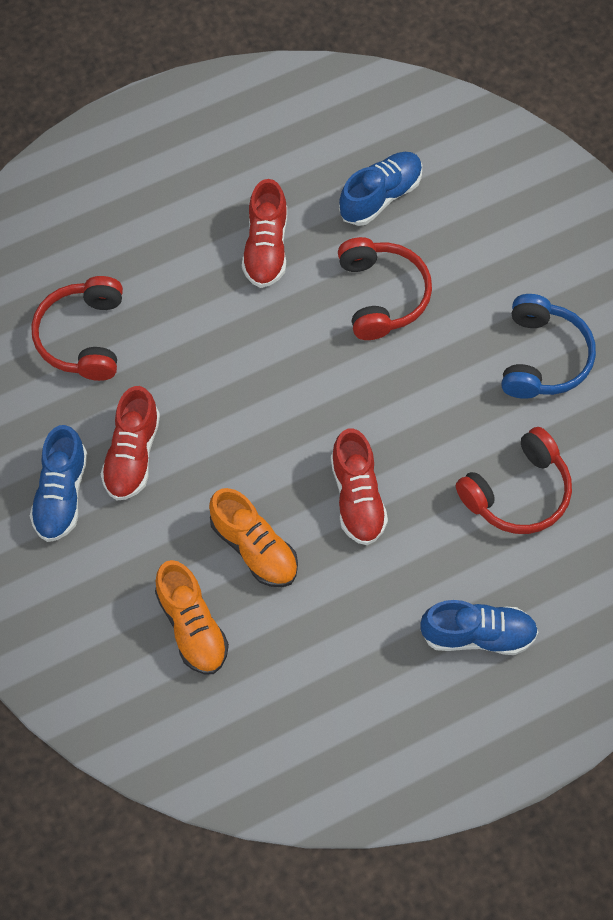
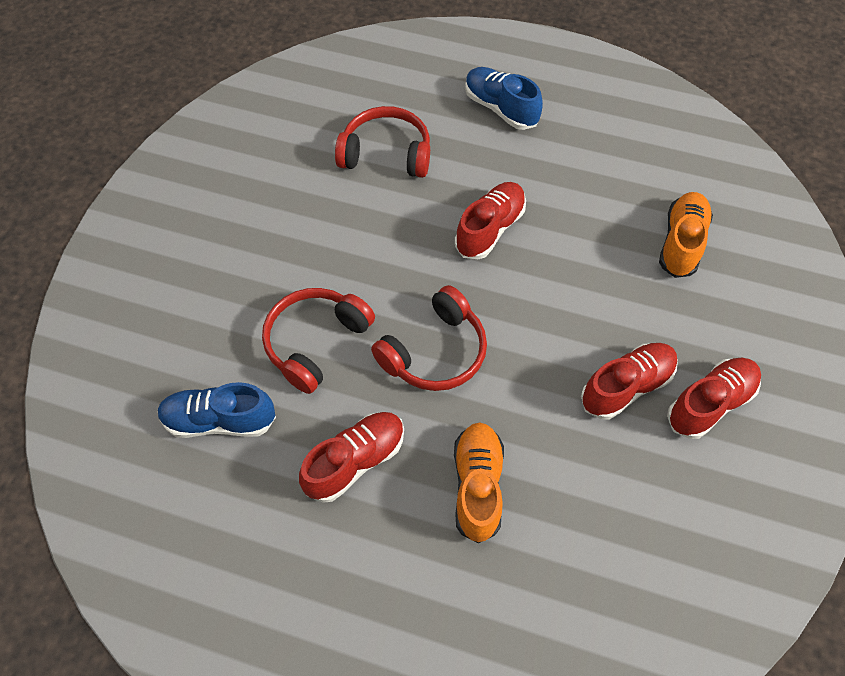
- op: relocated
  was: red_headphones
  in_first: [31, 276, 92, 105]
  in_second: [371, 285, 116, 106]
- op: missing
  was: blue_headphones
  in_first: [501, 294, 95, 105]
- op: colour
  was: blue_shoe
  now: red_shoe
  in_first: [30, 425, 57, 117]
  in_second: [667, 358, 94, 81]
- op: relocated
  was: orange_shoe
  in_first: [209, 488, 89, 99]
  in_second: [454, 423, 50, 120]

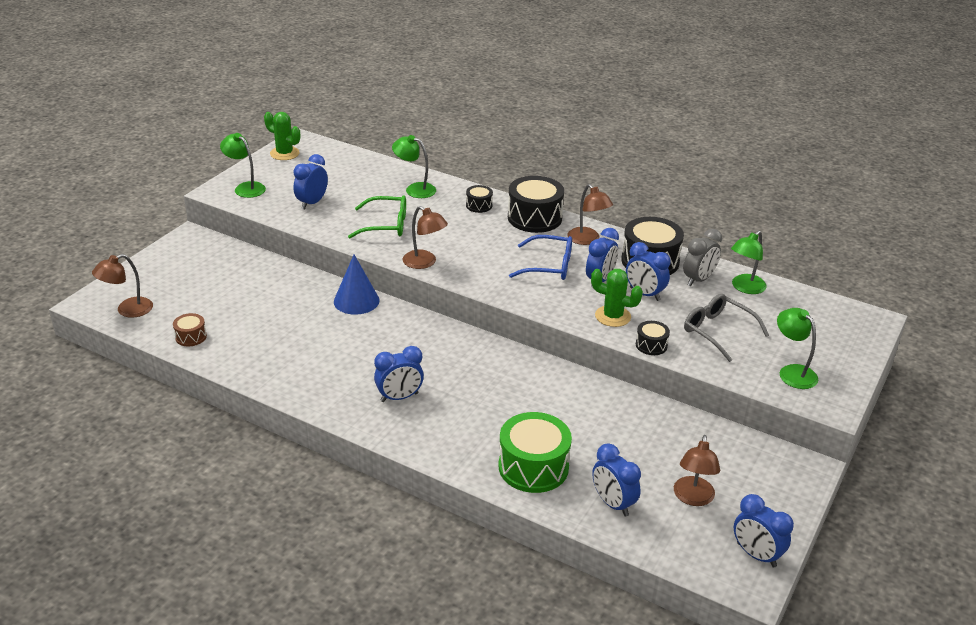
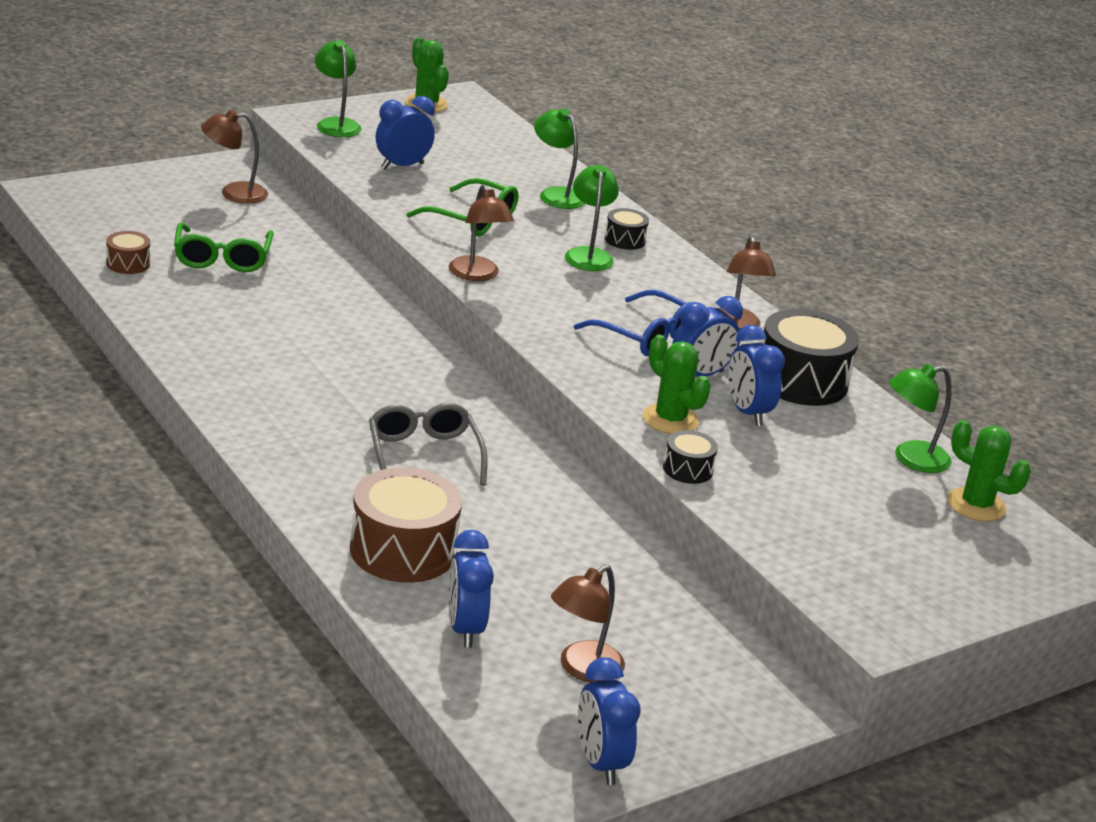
- op: missing
  was: black_drum
  in_first: [508, 176, 56, 57]
- op: missing
  was: grey_clock
  in_first: [683, 229, 39, 57]
- op: relocated
  was: brown_lamp
  in_first: [92, 254, 61, 64]
  in_second: [201, 110, 67, 94]
- op: missing
  was: blue_cone
  in_first: [334, 255, 46, 60]
- op: relocated
  was: grey_glasses
  in_first: [684, 294, 85, 68]
  in_second: [369, 403, 119, 82]
- op: relocated
  was: green_lamp
  in_first: [777, 308, 41, 81]
  in_second: [565, 165, 54, 106]
- op: missing
  was: blue_clock
  in_first: [374, 346, 50, 56]
- op: colour
  was: green_drum
  now: brown_drum
  in_first: [499, 412, 73, 81]
  in_second: [350, 467, 112, 116]
- op: appeared
  now: green_glasses
  in_second: [174, 223, 100, 49]
- op: appeared
  now: green_cactus
  in_second: [947, 420, 84, 102]

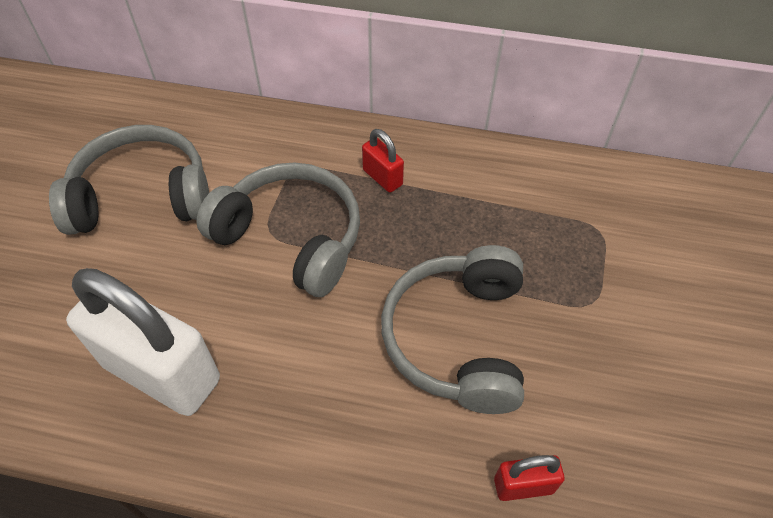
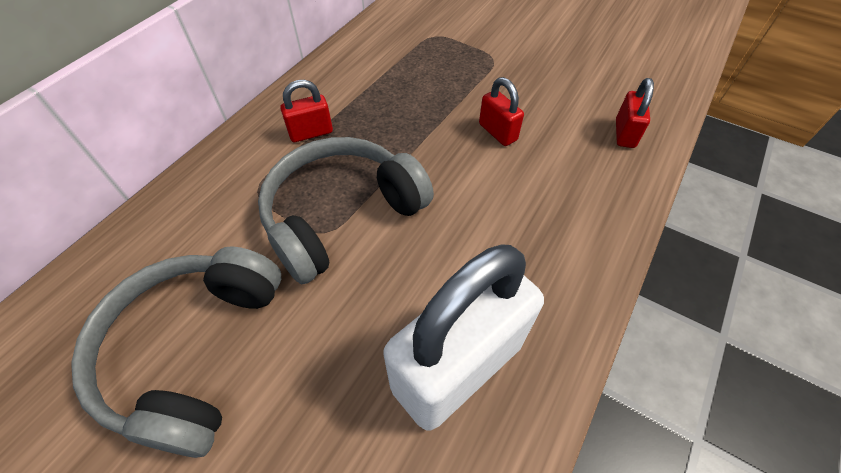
- op: exchanged
  was: grey_headphones
  now: red_padlock
  in_first: [381, 245, 143, 169]
  in_second: [479, 77, 45, 69]

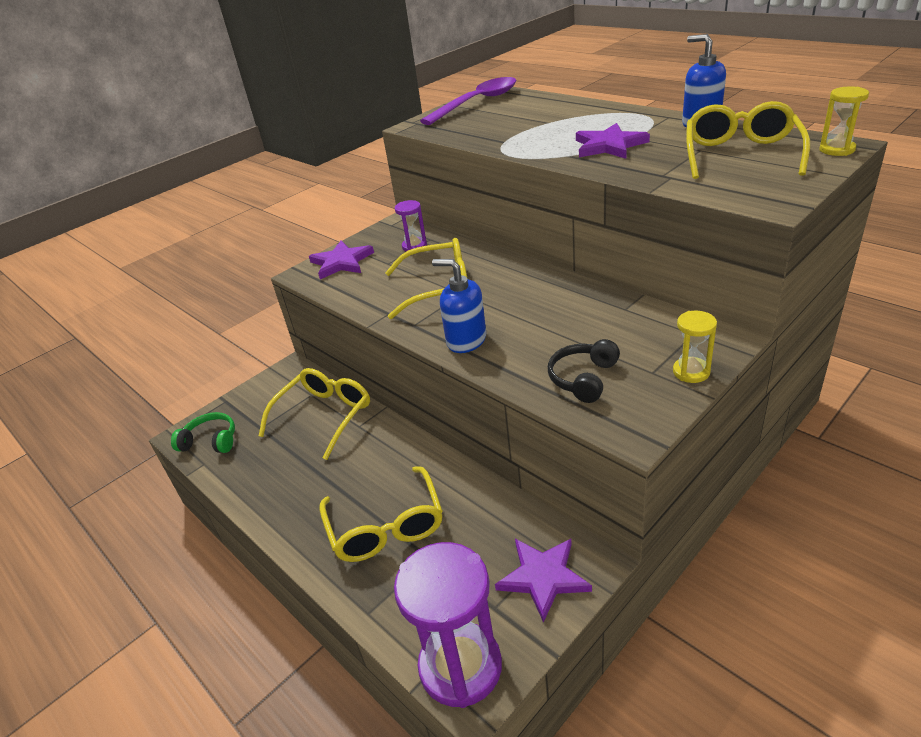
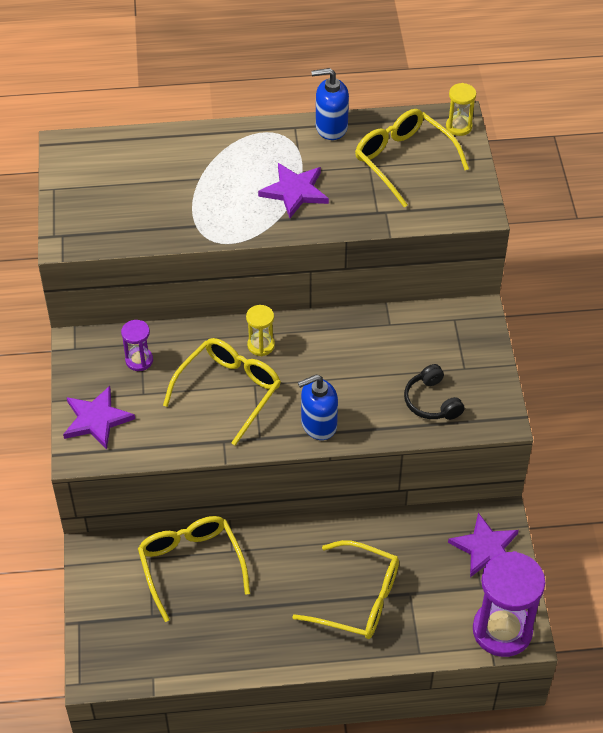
- op: missing
  was: purple_spoon
  in_first: [420, 77, 96, 48]
- op: relocated
  was: yellow_hourglass
  in_first: [673, 311, 44, 72]
  in_second: [246, 305, 29, 51]
- op: missing
  was: green_headphones
  in_first: [171, 412, 64, 41]

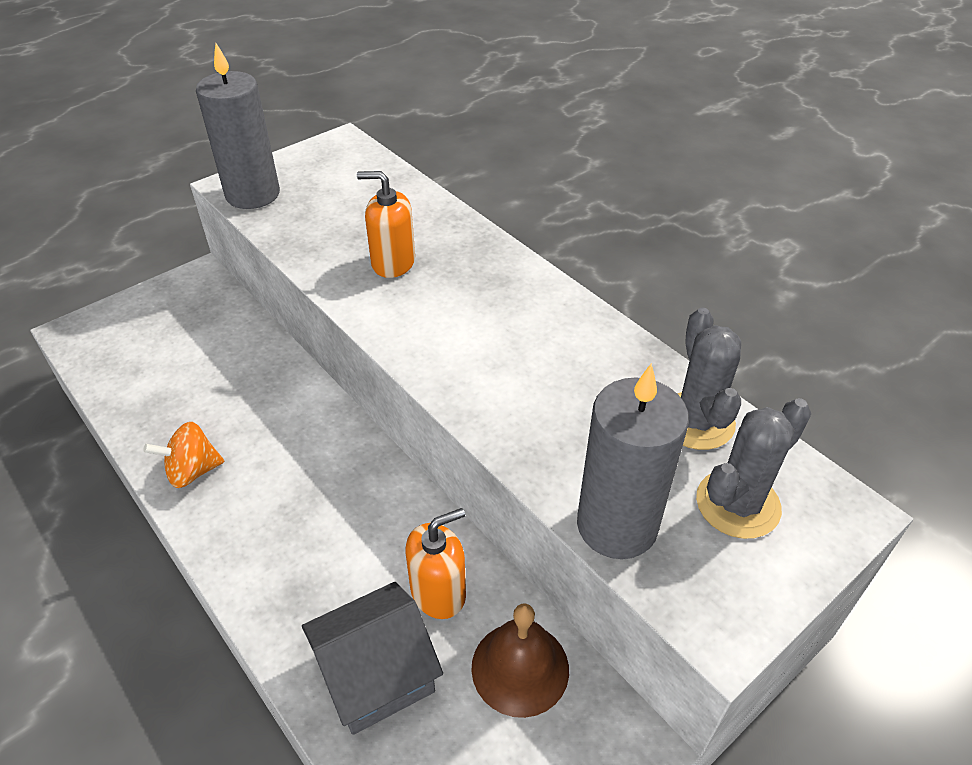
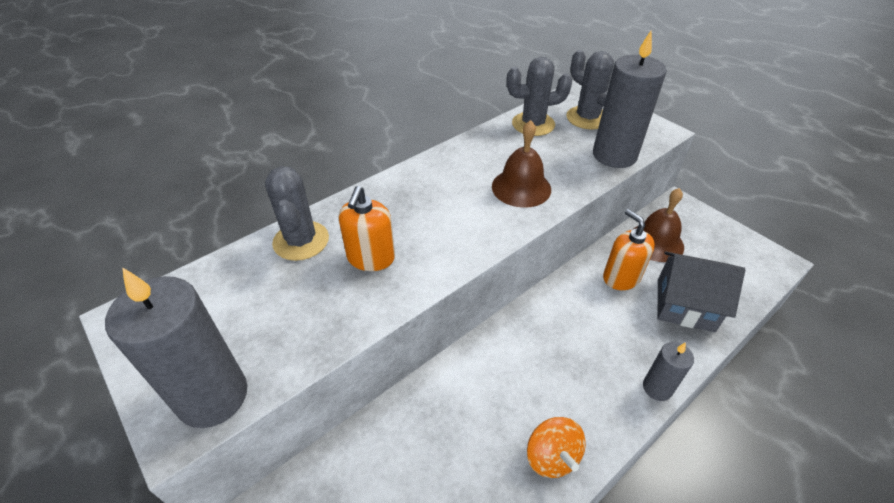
- op: spun
  was: grey_house
  in_first: [302, 582, 141, 153]
  in_second: [657, 251, 88, 81]
  clockwise: -45
- op: appeared
  now: brown_bell
  in_second: [492, 120, 59, 88]
- op: appeared
  now: grey_cactus
  in_second: [265, 166, 64, 95]
- op: appeared
  now: grey_candle
  in_second: [643, 342, 51, 59]

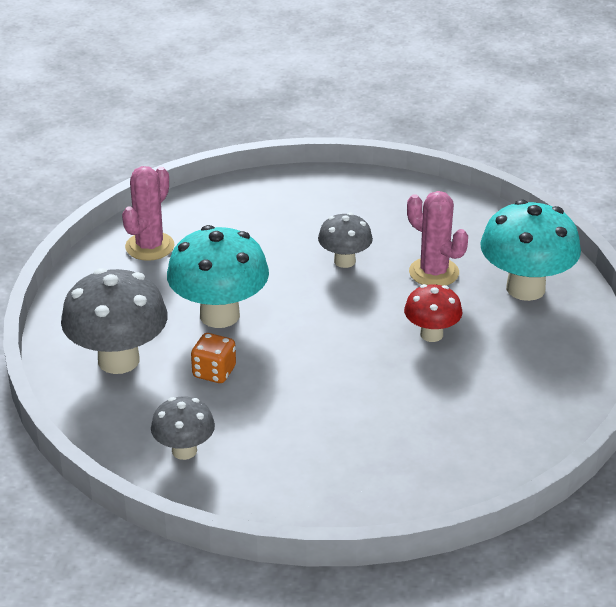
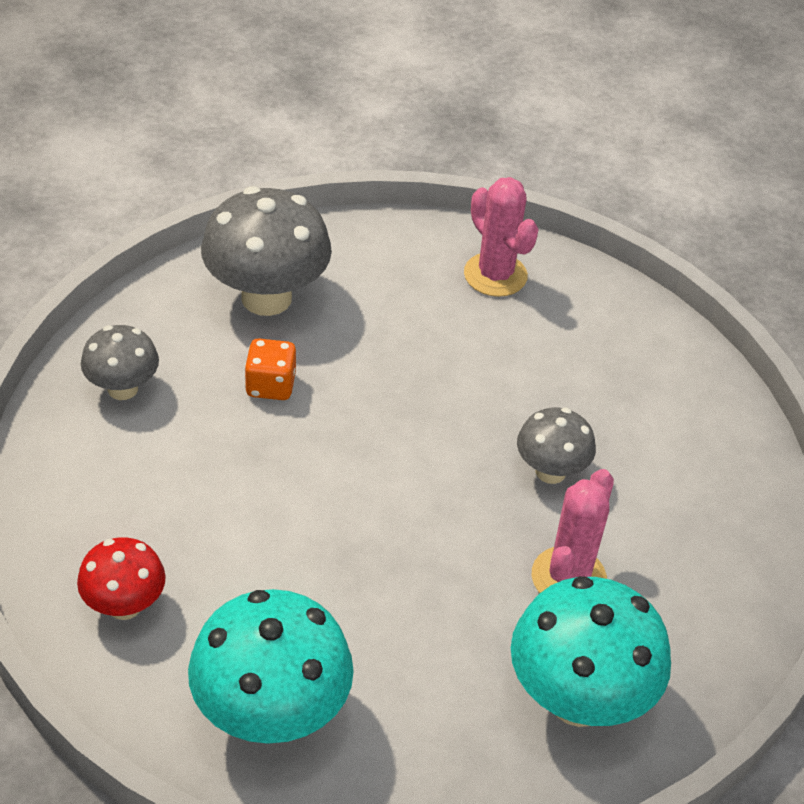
- op: spun
  was: pink_cactus
  in_first: [122, 166, 53, 95]
  in_second: [464, 177, 75, 120]
  clockwise: 45
- op: relocated
  was: turquoise_mushroom
  in_first: [167, 225, 102, 103]
  in_second: [188, 589, 166, 155]
- op: relocated
  was: red_mushroom
  in_first: [404, 284, 59, 58]
  in_second: [77, 537, 89, 83]

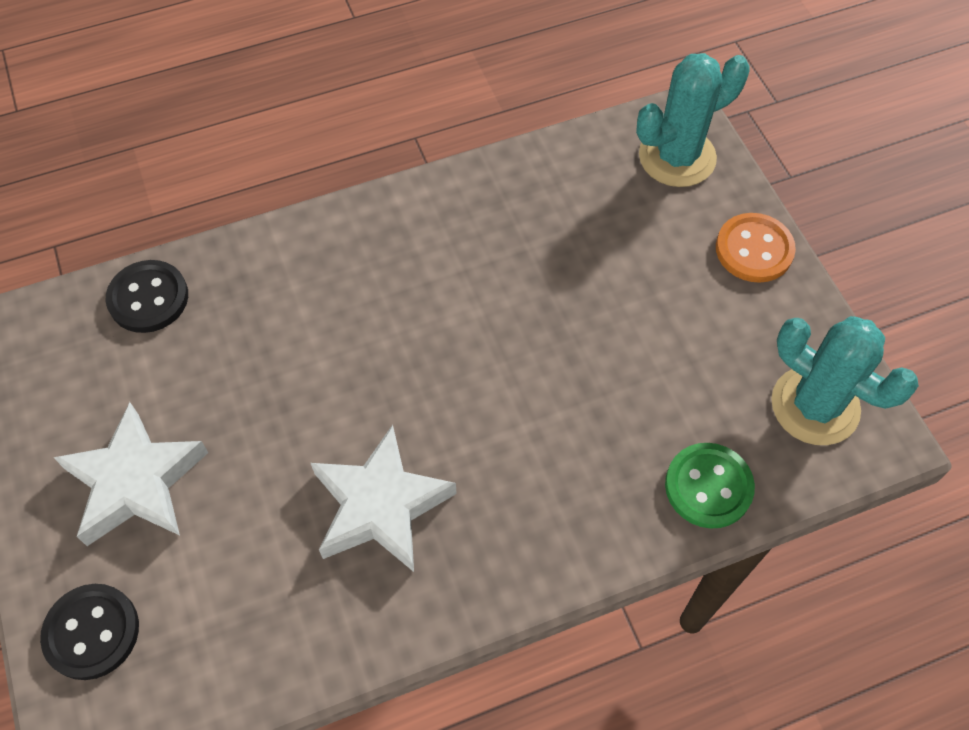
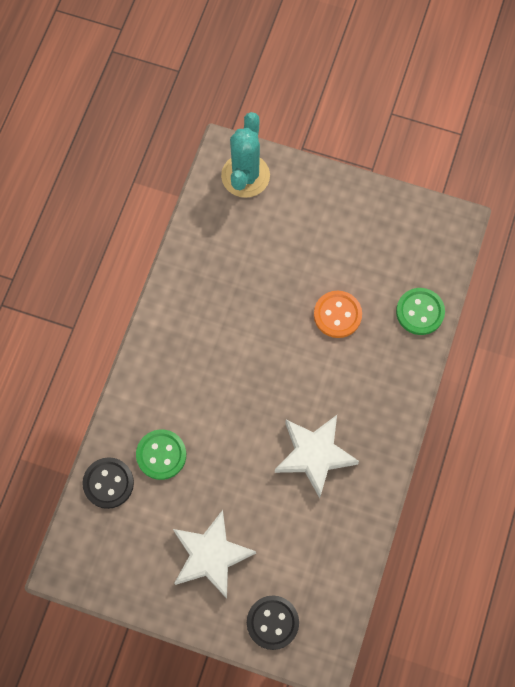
- op: relocated
  was: orange_button
  in_first: [716, 213, 80, 70]
  in_second: [314, 291, 48, 47]
- op: missing
  was: turquoise_cactus
  in_first: [771, 316, 148, 129]
- op: appeared
  now: green_button
  in_second: [136, 429, 50, 51]

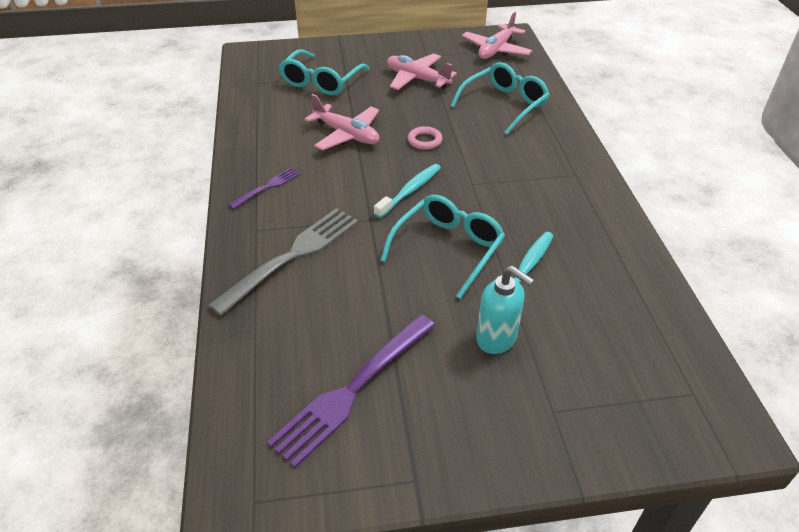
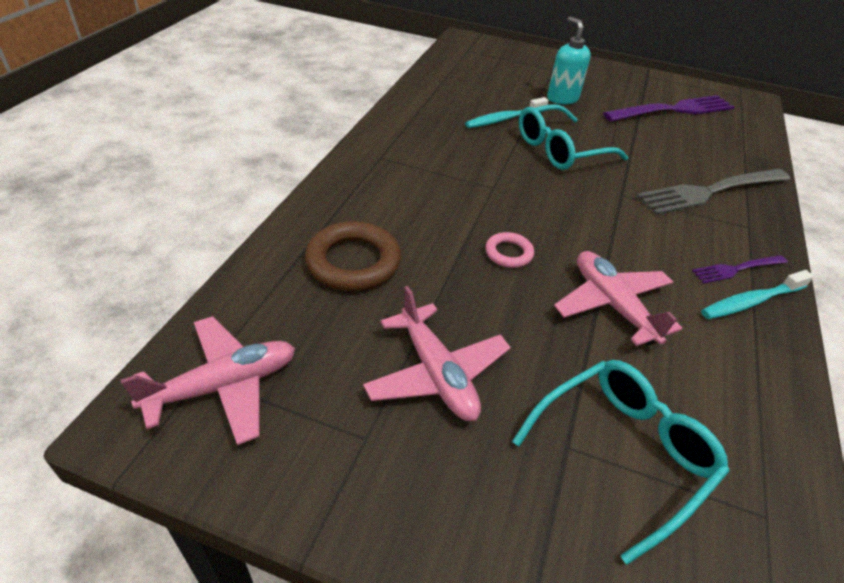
- op: exchanged
  was: turquoise_glasses
  now: brown_ring
  in_first: [451, 62, 99, 72]
  in_second: [305, 221, 96, 70]
- op: relocated
  was: turquoise_toothbrush
  in_first: [374, 164, 67, 54]
  in_second: [701, 270, 113, 49]

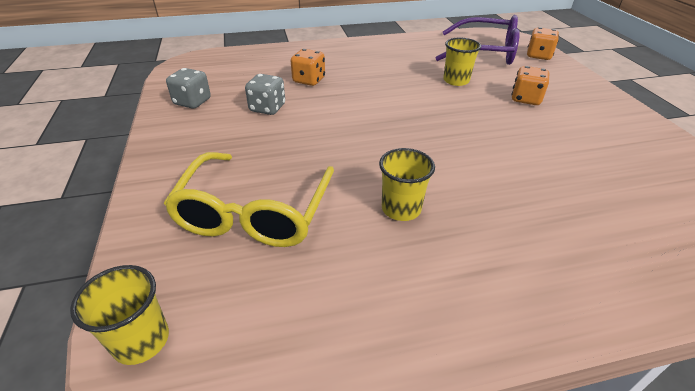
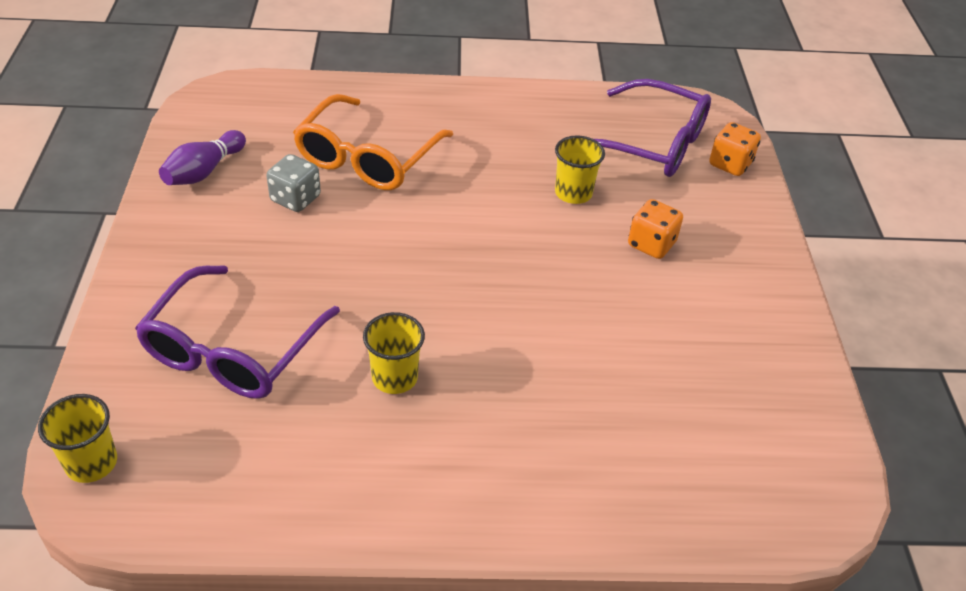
- op: exchanged
  was: orange_dice
  now: orange_glasses
  in_first: [291, 49, 34, 37]
  in_second: [293, 94, 160, 96]
- op: exchanged
  was: grey_dice
  now: purple_bowling_pin
  in_first: [166, 68, 45, 41]
  in_second: [159, 130, 87, 55]
- op: colour
  was: yellow_glasses
  now: purple_glasses
  in_first: [164, 152, 170, 95]
  in_second: [135, 265, 205, 134]

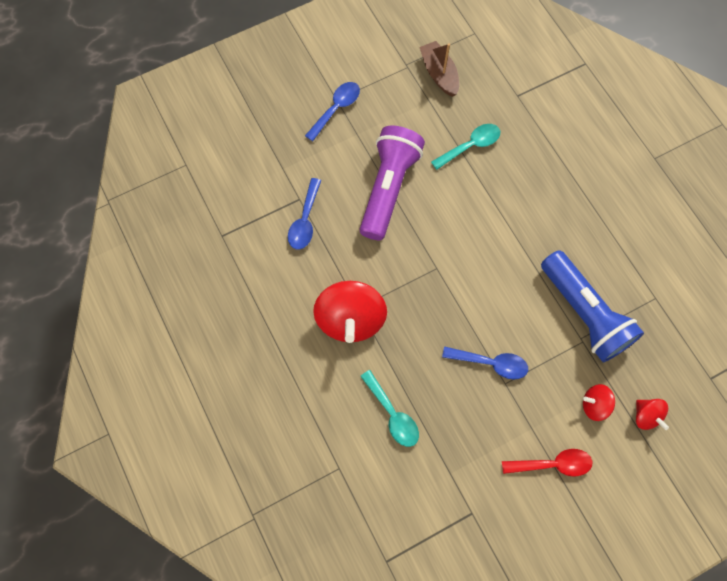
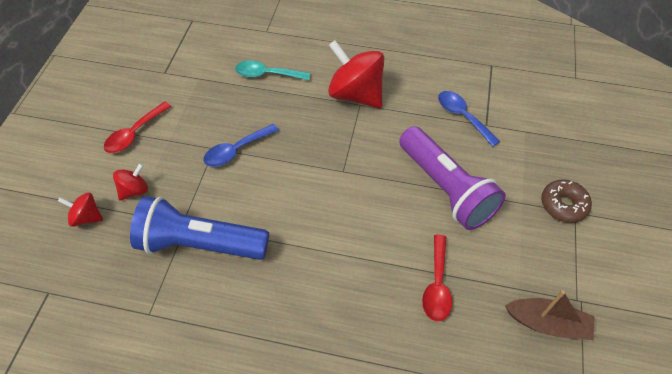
- op: exchanged
  was: blue_spoon
  now: brown_donut
  in_first: [305, 82, 55, 59]
  in_second: [541, 179, 51, 44]
- op: colour
  was: turquoise_spoon
  now: red_spoon
  in_first: [431, 124, 69, 46]
  in_second: [422, 234, 30, 87]

